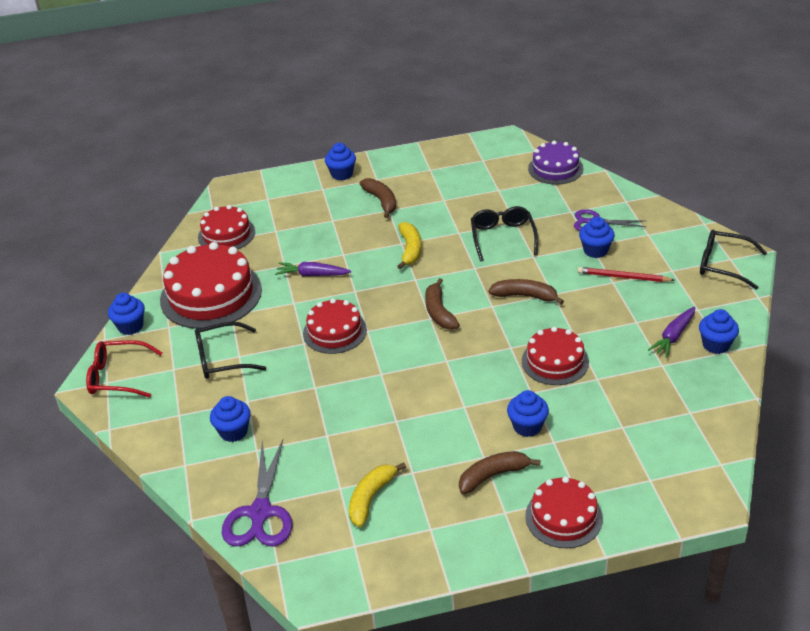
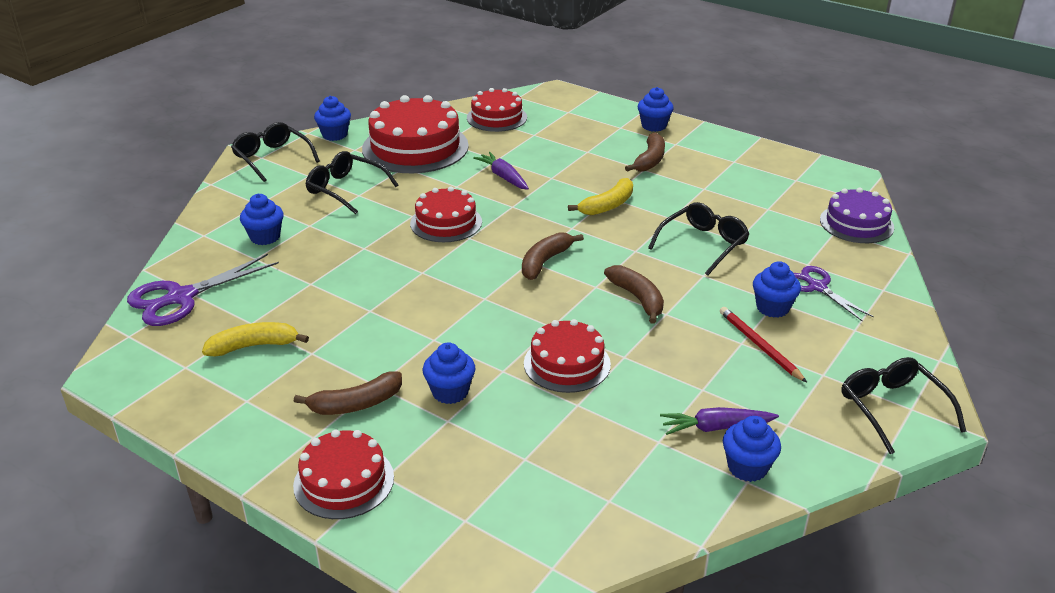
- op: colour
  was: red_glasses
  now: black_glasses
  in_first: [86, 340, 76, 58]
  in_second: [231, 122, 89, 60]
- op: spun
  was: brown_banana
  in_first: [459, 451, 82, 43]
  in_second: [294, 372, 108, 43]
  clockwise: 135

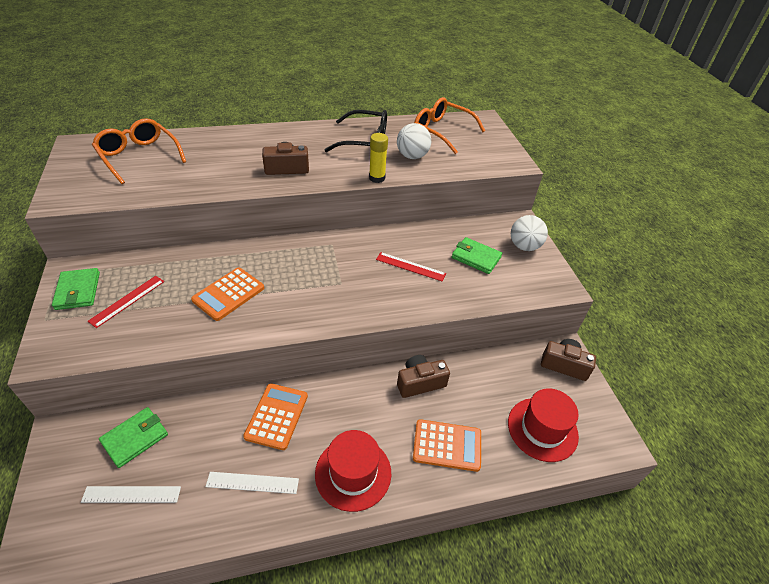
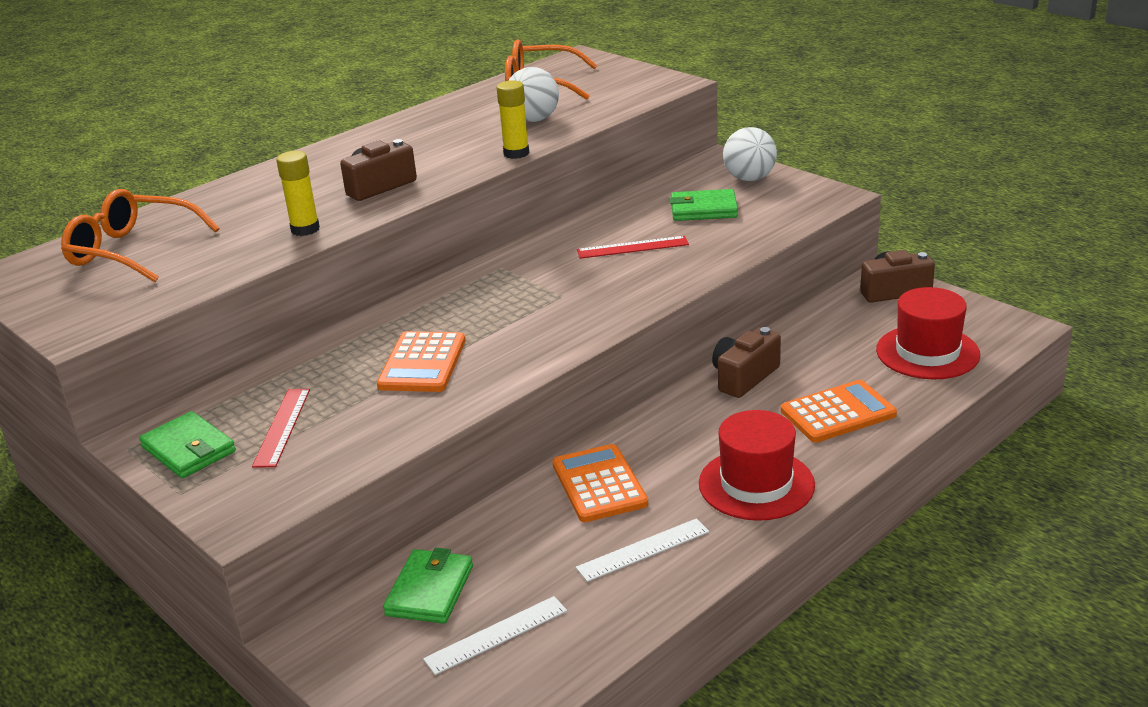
- op: missing
  was: black_glasses
  in_first: [324, 110, 63, 42]
- op: appeared
  now: yellow_glue_stick
  in_second: [276, 151, 44, 85]

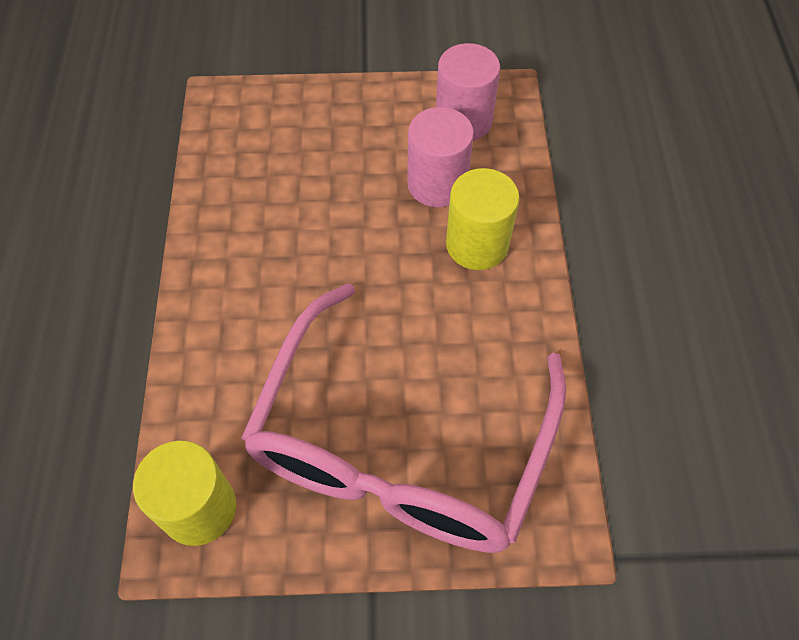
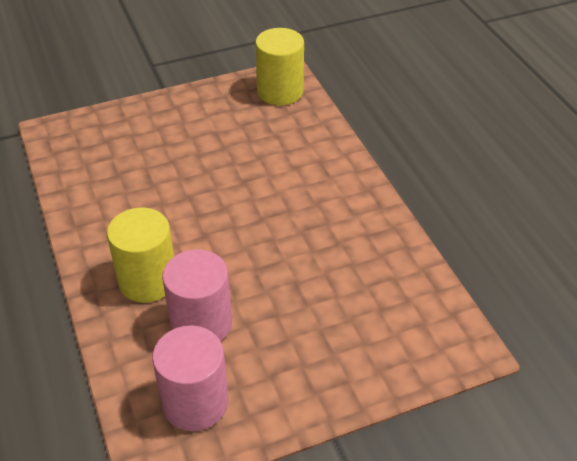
- op: missing
  was: pink_glasses
  in_first: [241, 283, 325, 270]

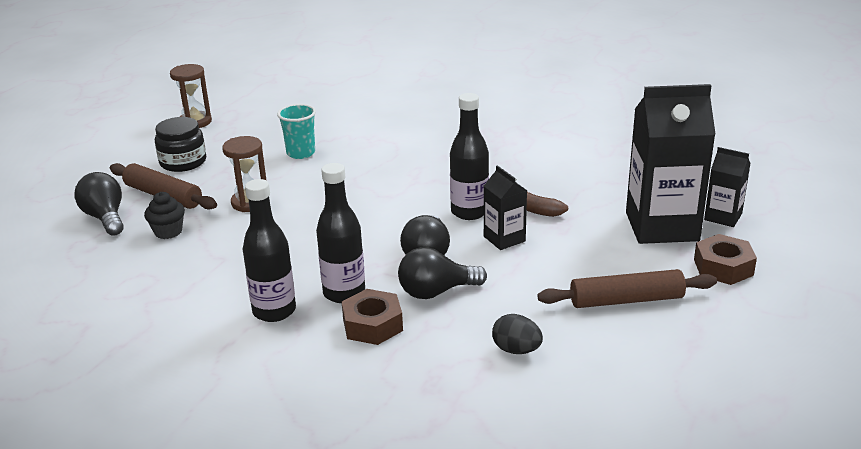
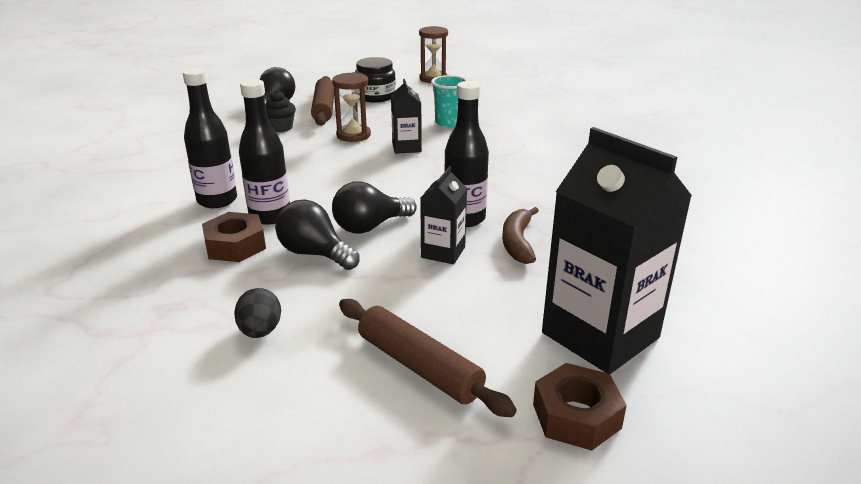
- op: relocated
  was: black_carton
  in_first: [704, 147, 47, 80]
  in_second: [391, 79, 31, 75]

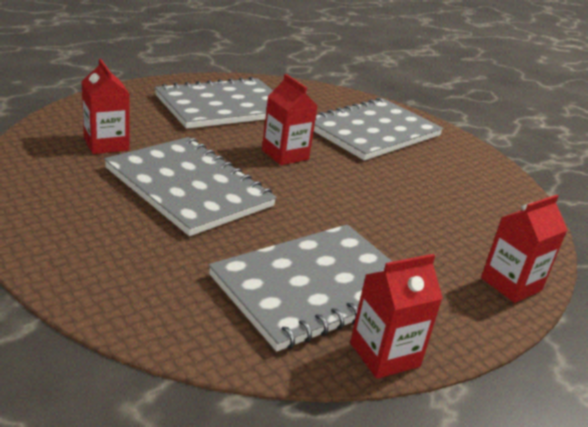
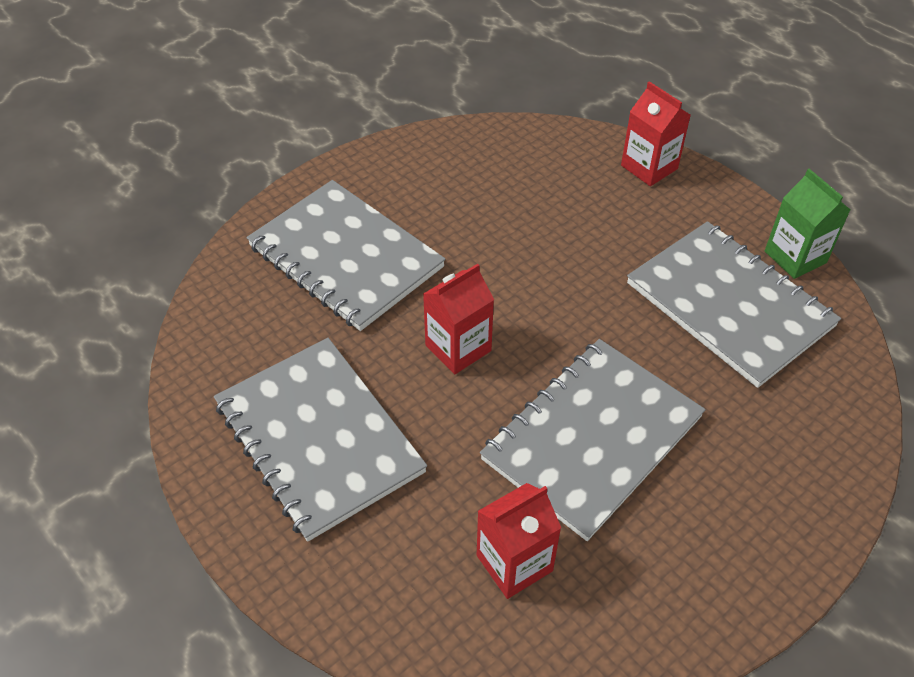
- op: colour
  was: red_carton
  now: green_carton
  in_first: [350, 254, 93, 125]
  in_second: [765, 169, 85, 110]

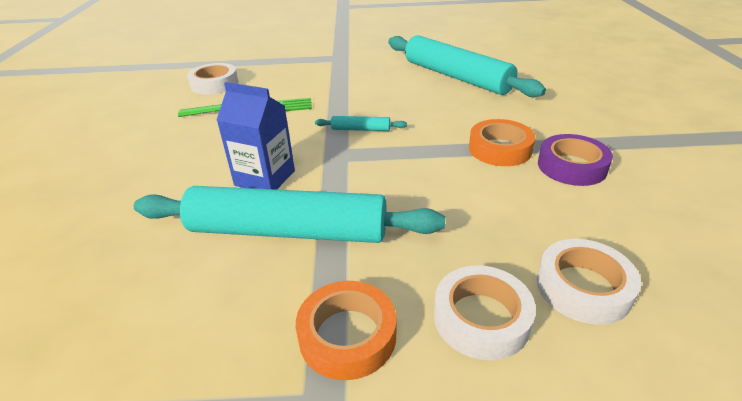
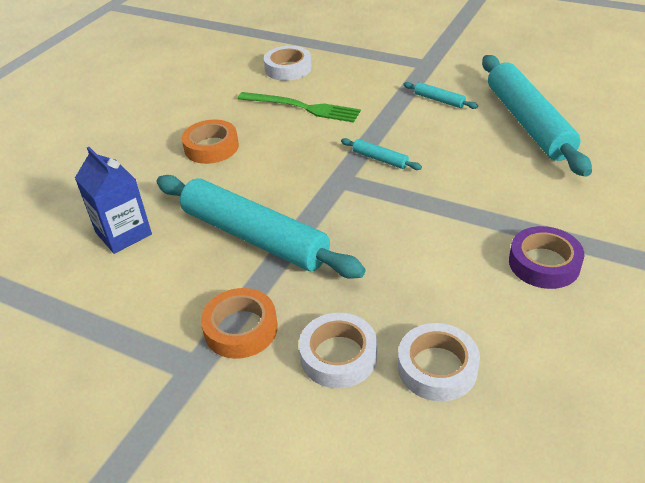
- op: relocated
  was: blue_carton
  in_first: [217, 82, 78, 108]
  in_second: [75, 147, 77, 107]
- op: relocated
  was: orange_tape
  in_first: [469, 119, 67, 47]
  in_second: [181, 120, 58, 44]
- op: appeared
  now: turquoise_rolling_pin
  in_second: [403, 82, 75, 27]

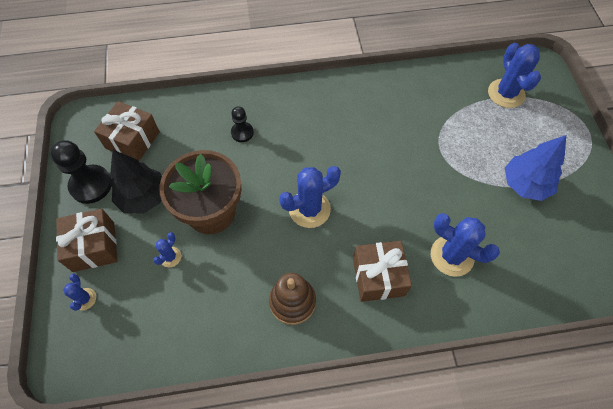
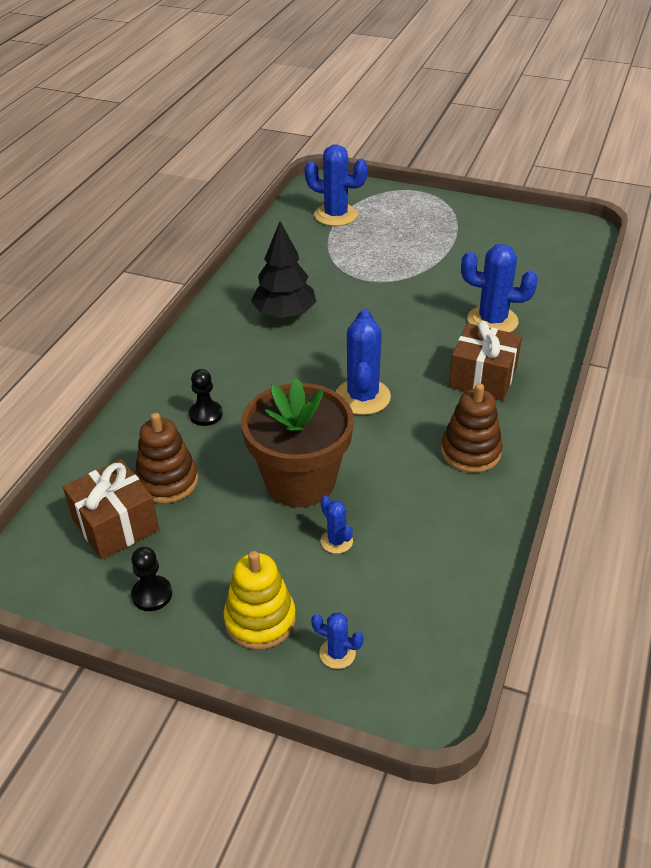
- op: missing
  was: blue_tree
  in_first: [505, 135, 61, 66]
- op: size
  was: black_pawn
  in_first: [50, 140, 62, 64]
  in_second: [131, 547, 41, 64]
  ratio: 0.58
- op: relocated
  was: black_tree
  in_first: [110, 150, 52, 64]
  in_second: [251, 221, 65, 98]
- op: exchanged
  was: brown_gift
  now: yellow_stacking_toy
  in_first: [56, 209, 61, 63]
  in_second: [224, 551, 72, 99]
- op: spun
  was: blue_cactus
  in_first: [431, 213, 69, 64]
  in_second: [461, 244, 77, 88]
  clockwise: 45
- op: appeared
  now: brown_stacking_toy
  in_second: [135, 413, 63, 90]

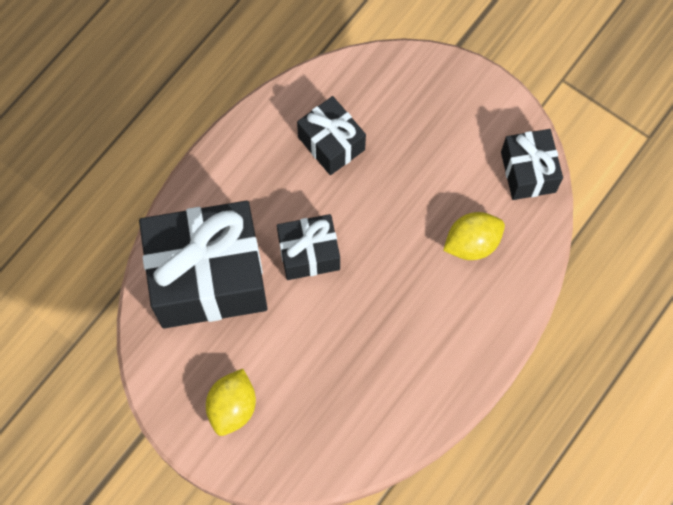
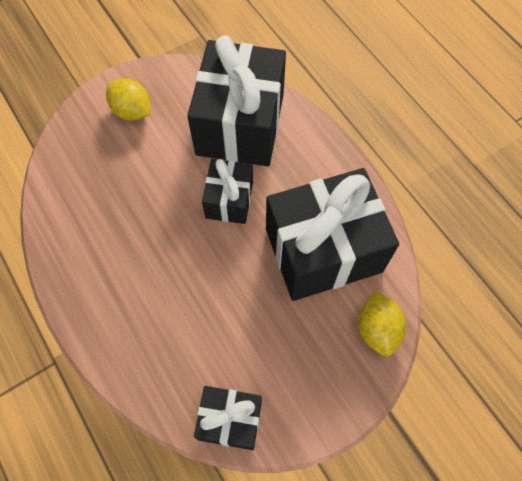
- op: size
  was: black_gift
  in_first: [297, 96, 69, 79]
  in_second: [266, 168, 133, 133]
  ratio: 1.93
- op: relocated
  was: yellow_lemon
  in_first: [443, 212, 62, 48]
  in_second: [358, 291, 48, 66]

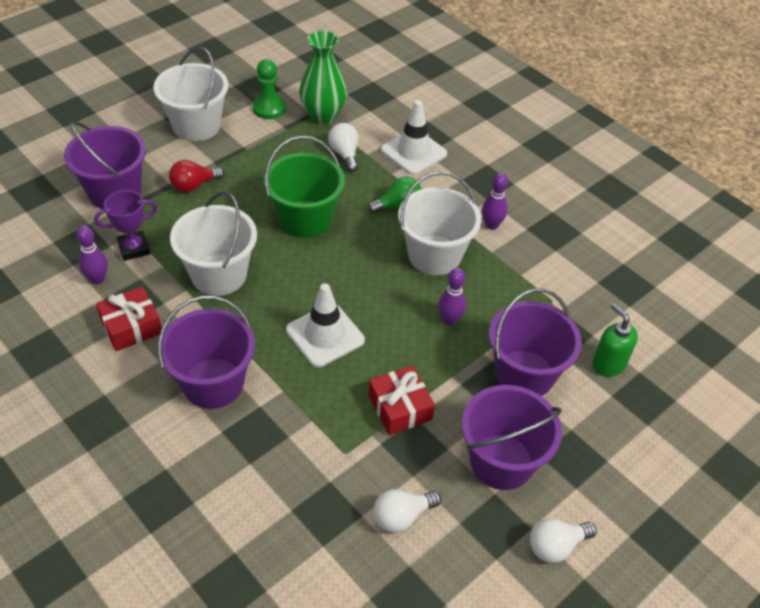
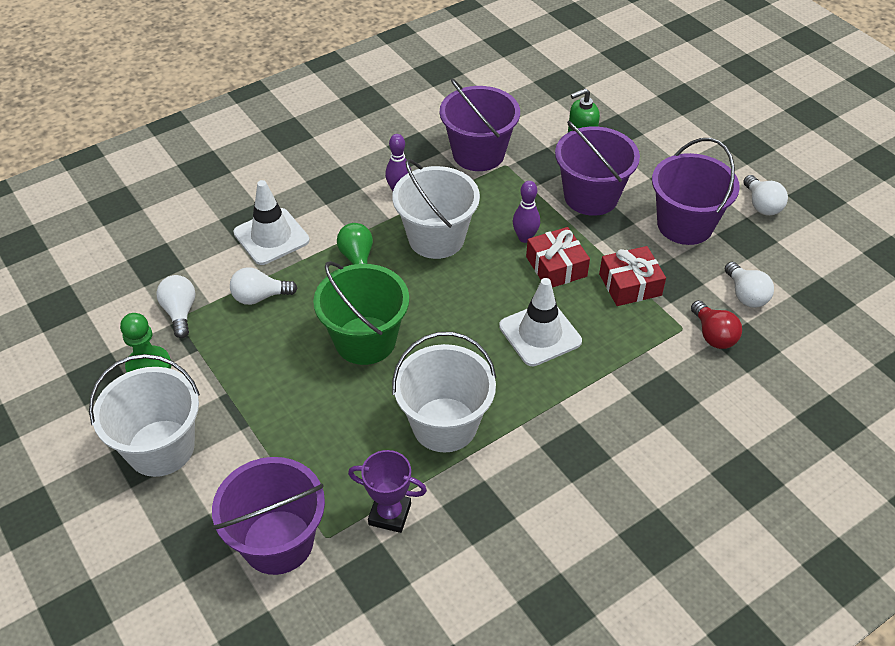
- op: exchanged
  was: green_vase
  now: white_light_bulb
  in_first: [299, 30, 48, 94]
  in_second: [156, 275, 39, 63]
- op: relocated
  was: red_light_bulb
  in_first: [169, 160, 55, 32]
  in_second: [691, 300, 51, 49]
- op: spun
  was: purple_trophy
  in_first: [94, 190, 63, 71]
  in_second: [348, 450, 79, 83]
  clockwise: -60
- op: missing
  was: purple_bowling_pin
  in_first: [76, 225, 32, 59]
- op: relocated
  was: red_gift
  in_first: [96, 287, 66, 64]
  in_second: [526, 227, 64, 61]
- op: relocated
  was: purple_bucket
  in_first: [158, 296, 97, 113]
  in_second: [440, 79, 80, 92]

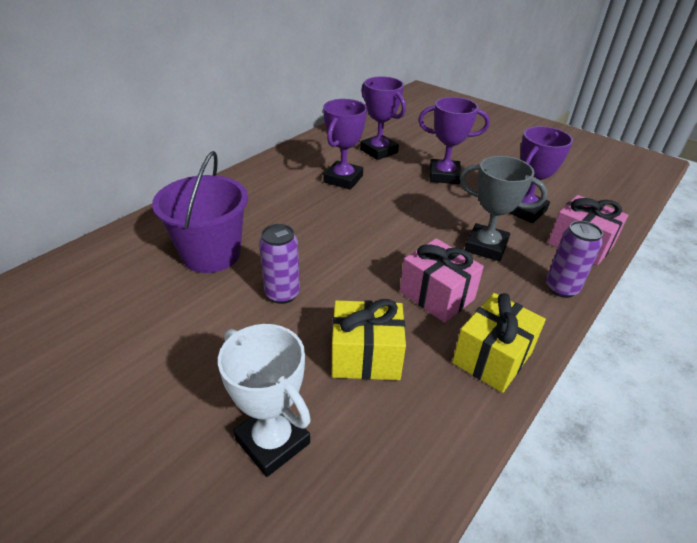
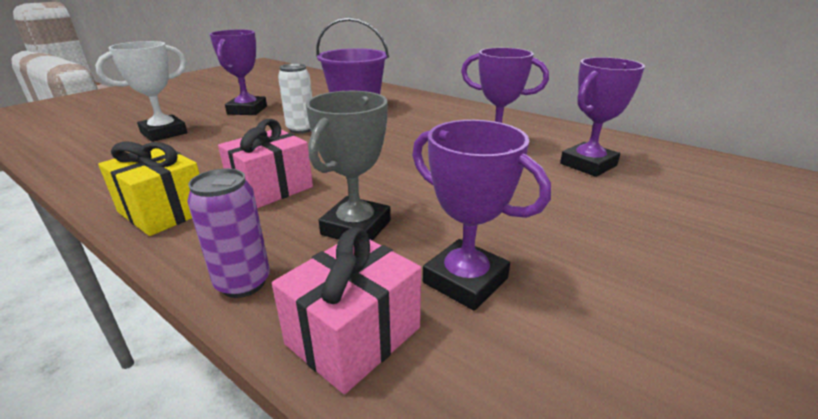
- op: relocated
  was: purple_trophy
  in_first: [418, 97, 72, 87]
  in_second: [210, 30, 57, 85]
- op: colour
  was: purple_can
  now: white_can
  in_first: [259, 224, 41, 80]
  in_second: [278, 64, 34, 70]
- op: missing
  was: yellow_gift
  in_first: [332, 299, 74, 81]

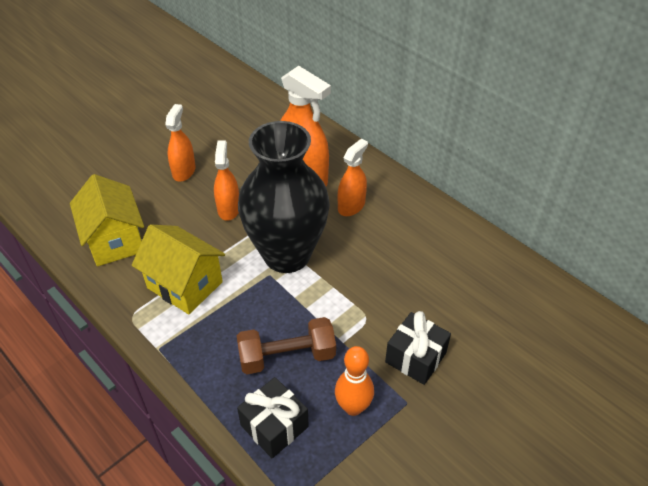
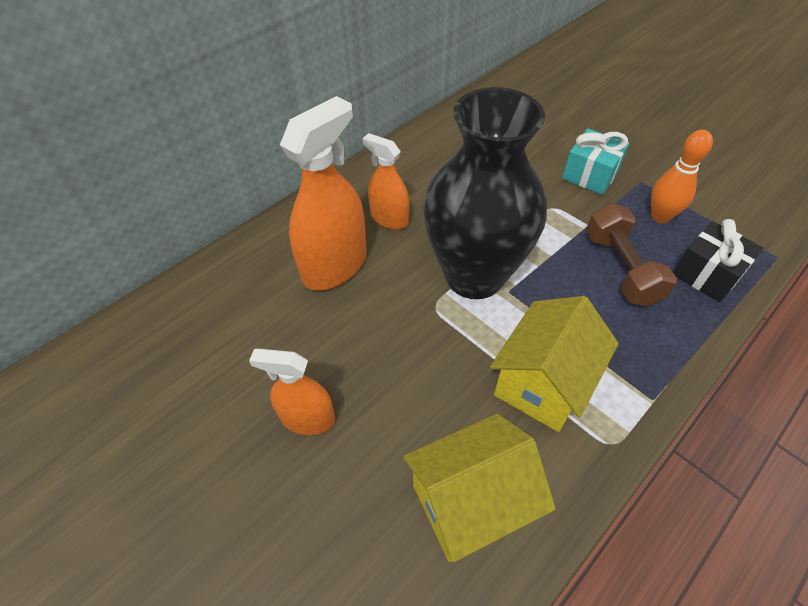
- op: missing
  was: orange_spray_bottle
  in_first: [214, 141, 25, 80]
- op: colour
  was: black_gift
  now: turquoise_gift
  in_first: [385, 311, 66, 74]
  in_second: [562, 129, 67, 66]

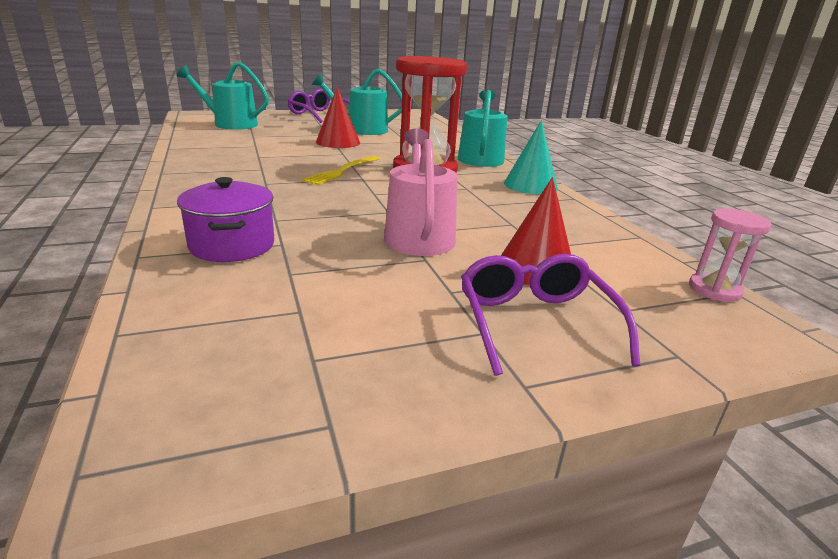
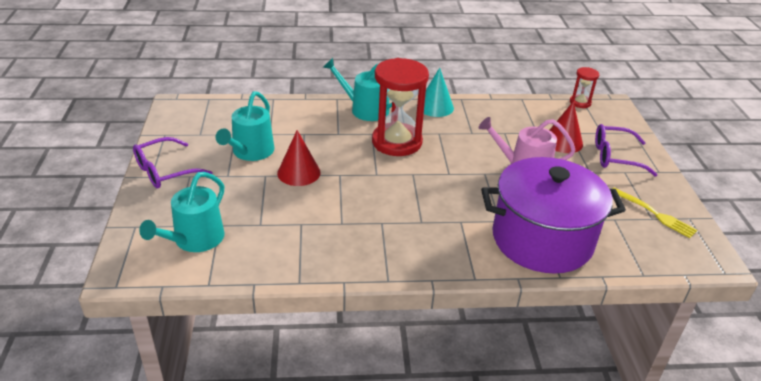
- op: relocated
  was: yellow_fork
  in_first: [302, 156, 78, 29]
  in_second: [612, 187, 86, 51]
- op: size
  was: purple_pot
  in_first: [177, 177, 97, 85]
  in_second: [481, 157, 145, 117]
  ratio: 2.01
- op: colour
  was: pink_hourglass
  now: red_hourglass
  in_first: [689, 208, 83, 94]
  in_second: [570, 67, 29, 41]

